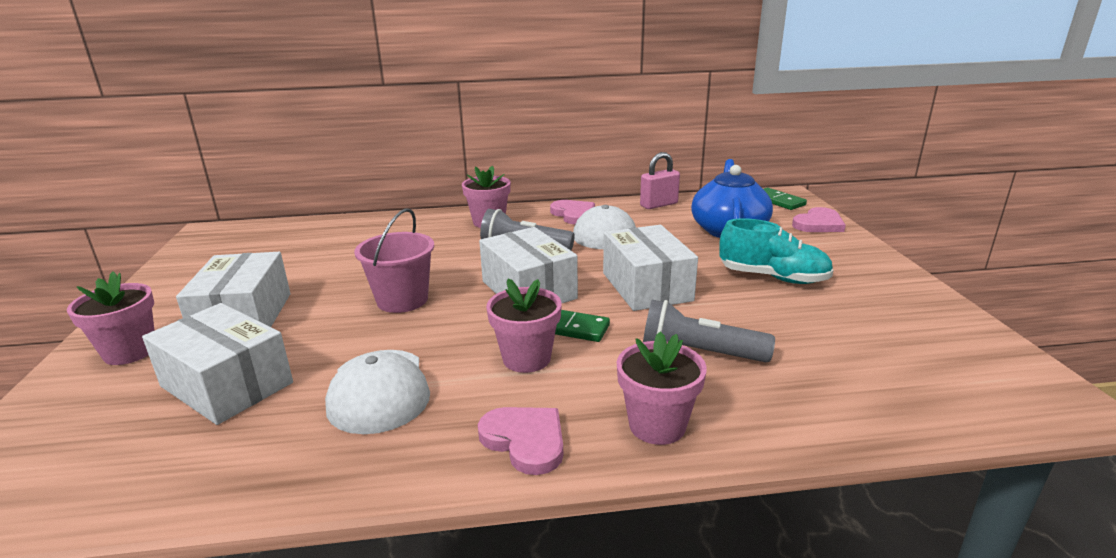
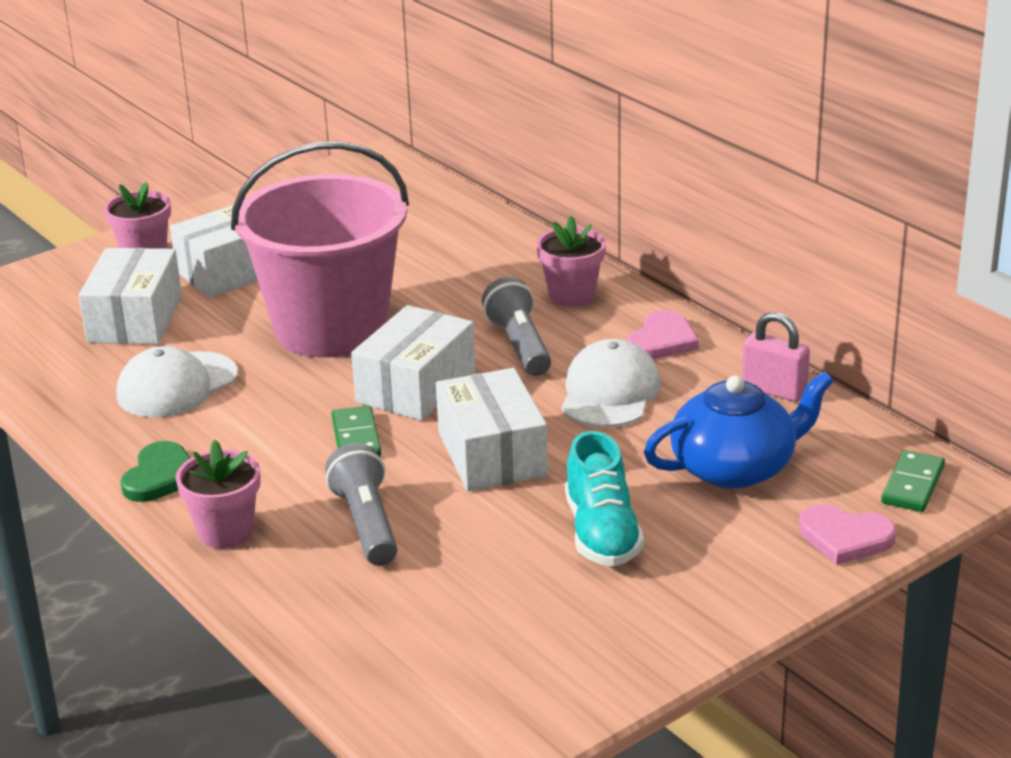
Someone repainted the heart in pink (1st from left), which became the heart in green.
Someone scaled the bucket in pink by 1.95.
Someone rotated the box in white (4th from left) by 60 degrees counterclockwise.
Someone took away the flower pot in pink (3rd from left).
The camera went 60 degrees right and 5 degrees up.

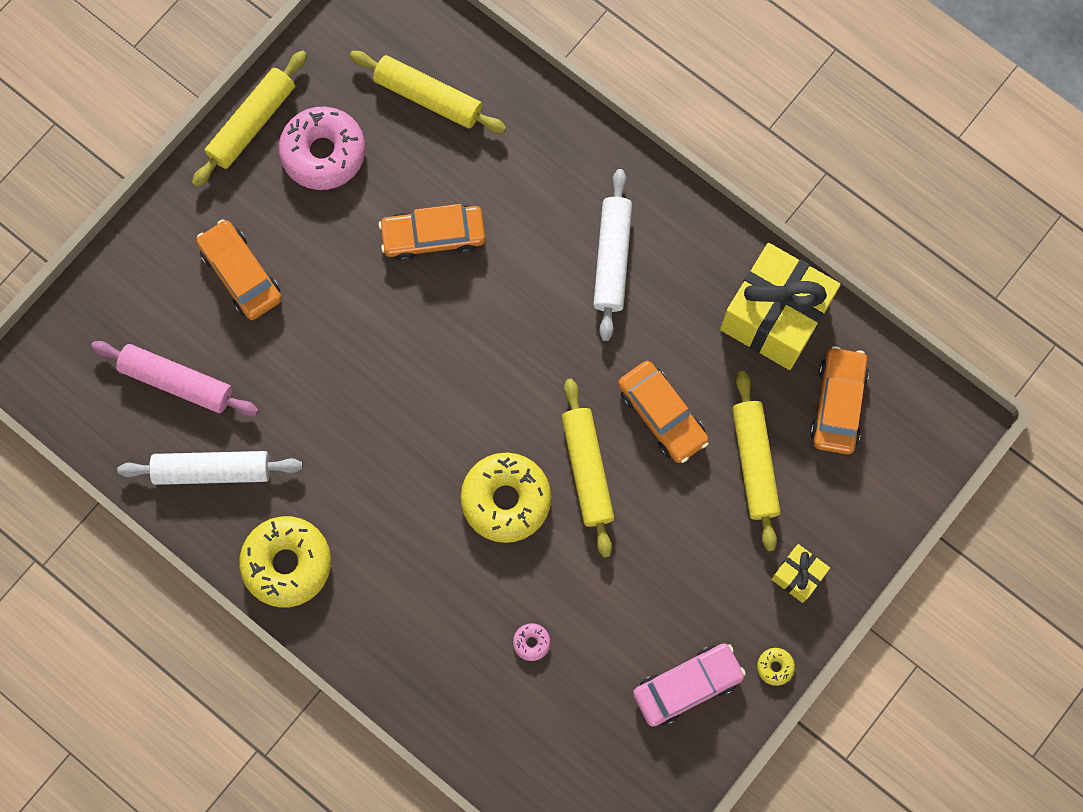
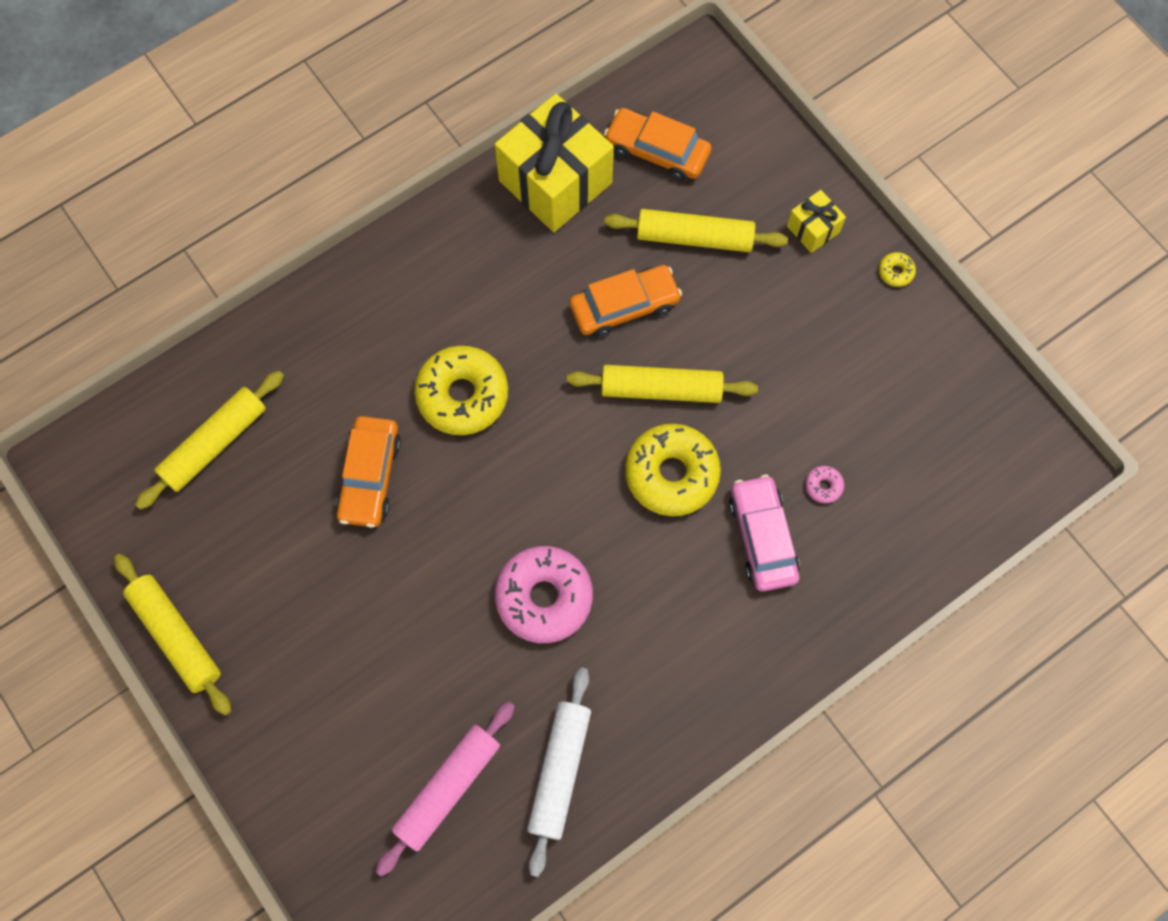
Someone carried the donut in yellow (1st from left).
Someone carried the donut in pink (1st from left).
Someone carried the car in pink.
Someone took away the car in orange (1st from left).
Someone took away the rolling pin in white (2nd from left).
The camera went 75 degrees left and 5 degrees down.

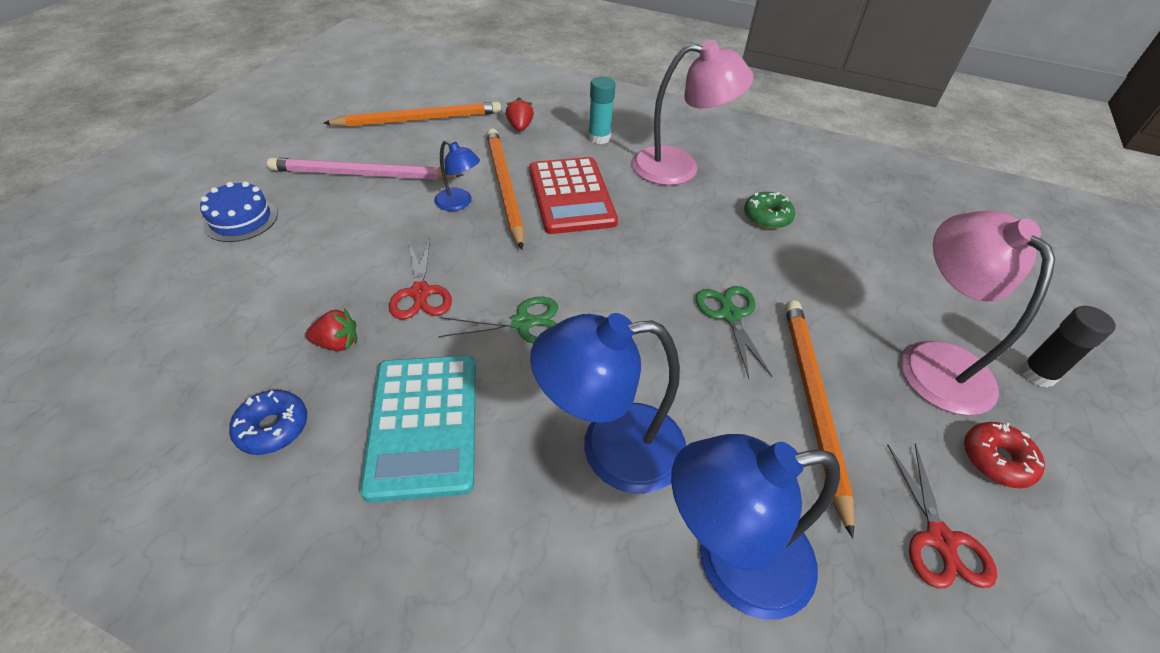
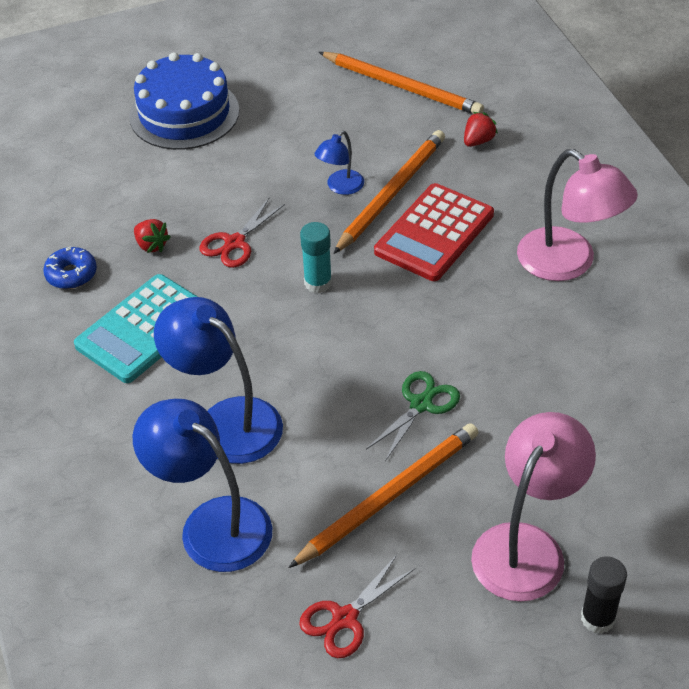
Someone scaled the cake in blue by 1.78.
Someone carried the glue stick in turquoise.
Someone rotated the lamp in blue (1st from left in the first image) by 45 degrees clockwise.
Someone took away the pencil in pink.
Someone took away the scissors in green (1st from left).
Someone took away the donut in green.
Someone took away the donut in red.
The camera went 50 degrees right and 0 degrees up.

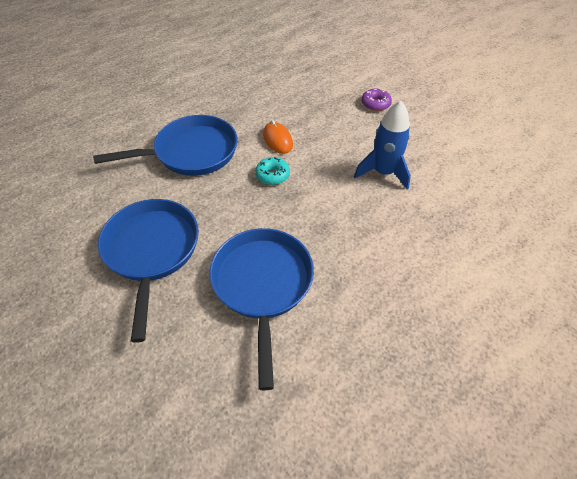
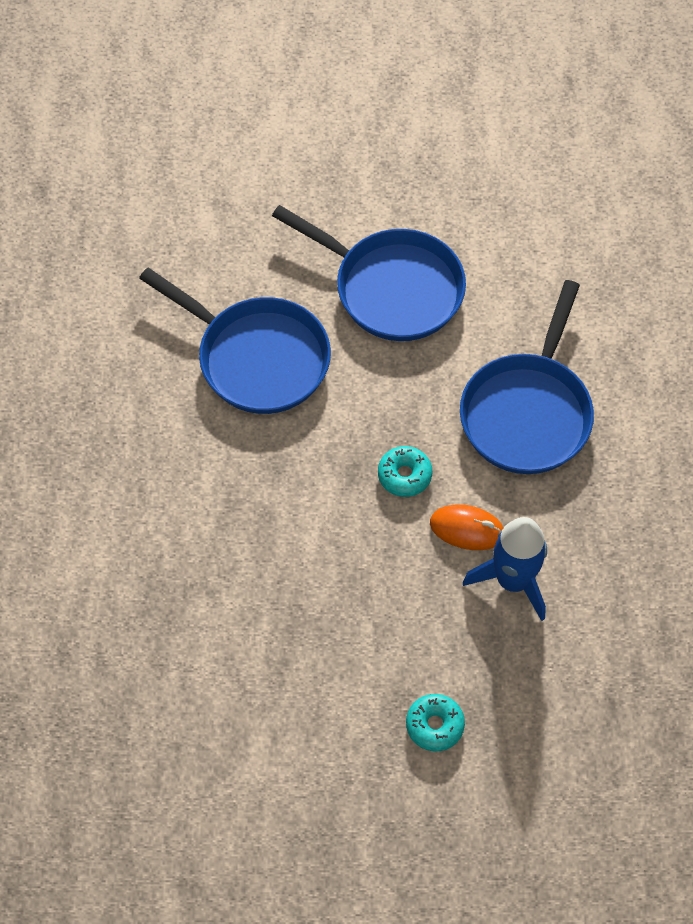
Someone repainted the donut in purple, which became the donut in turquoise (2nd from left).
Someone carried the rocket in blue.
The camera went 130 degrees right and 10 degrees up.

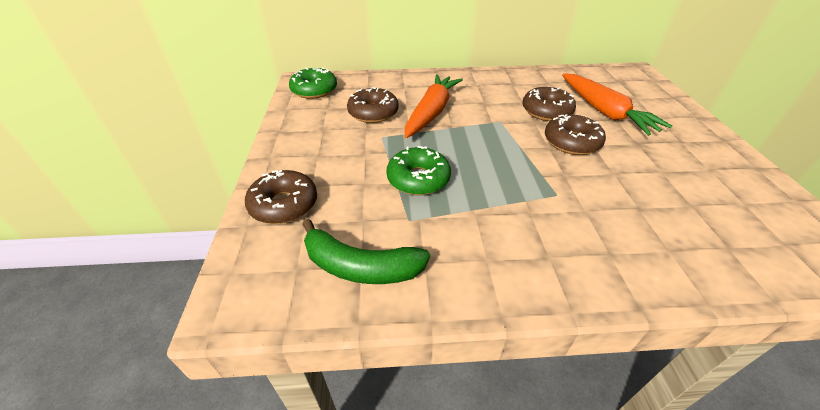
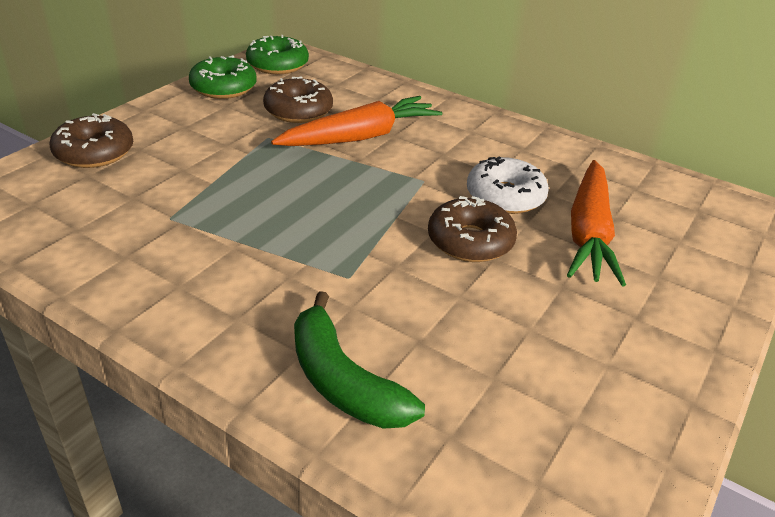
Someone carried the donut in green (2nd from left in the first image).
Someone carried the banana in green.
Someone repainted the donut in brown (3rd from left), which became the donut in white.
The camera went 35 degrees right and 5 degrees down.

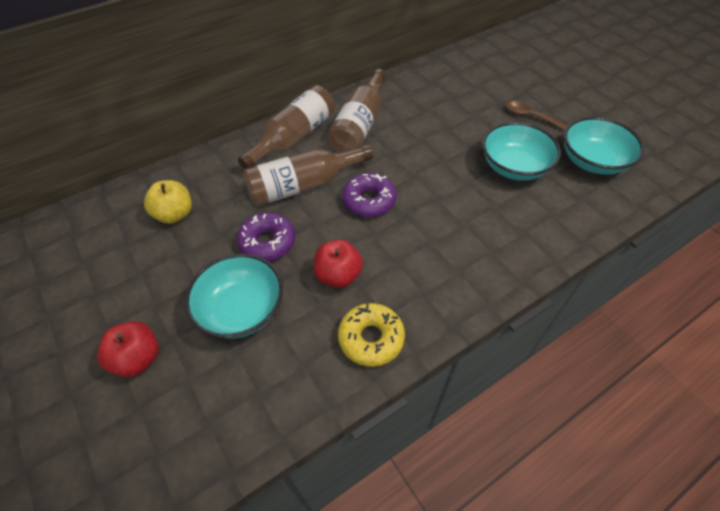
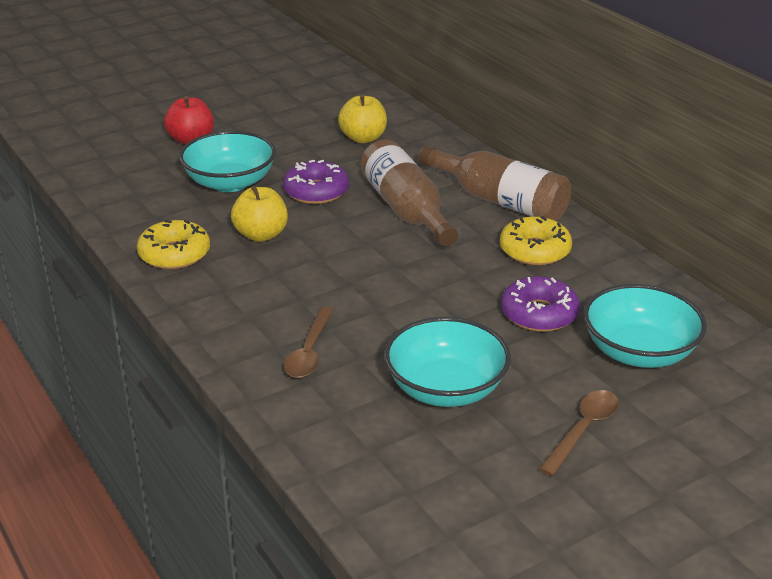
Someone repainted the apple in red (2nd from left), which became the apple in yellow (1st from left).
Someone put down the spoon in brown (1st from left).
Someone swapped the bottle in brown (3rd from left) for the donut in yellow (2nd from left).
Someone carried the donut in purple (2nd from left).
Someone carried the bowl in turquoise (3rd from left).
The camera went 90 degrees right and 20 degrees down.

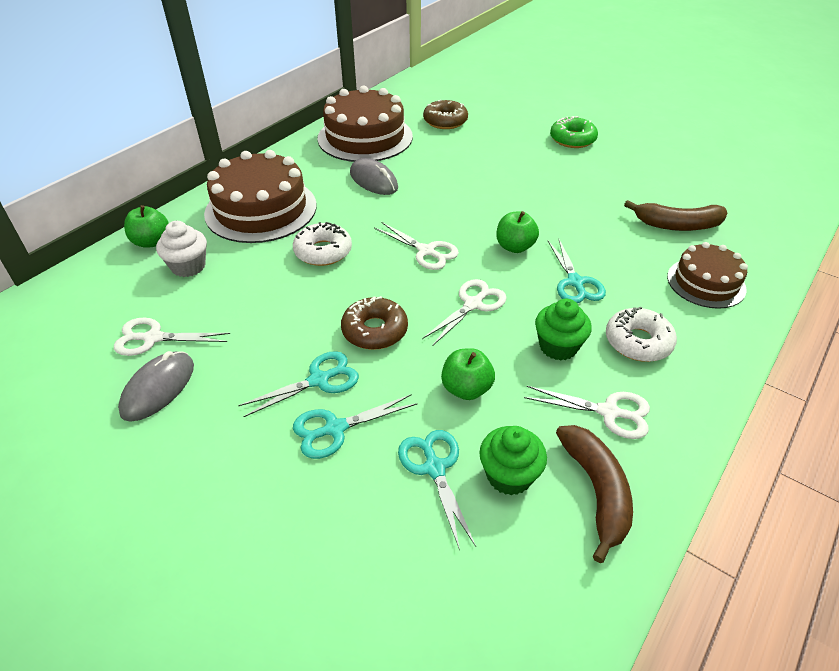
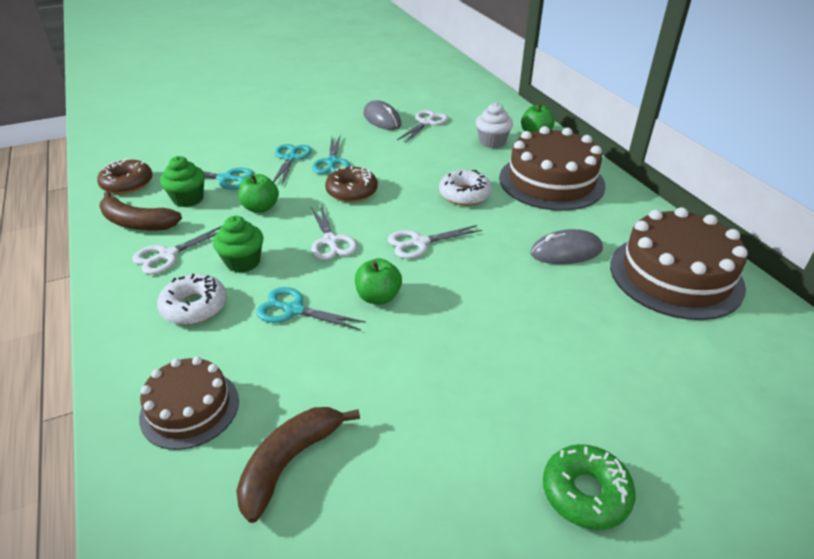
Someone carried the donut in brown (2nd from left in the first image).
The camera went 120 degrees right and 5 degrees down.

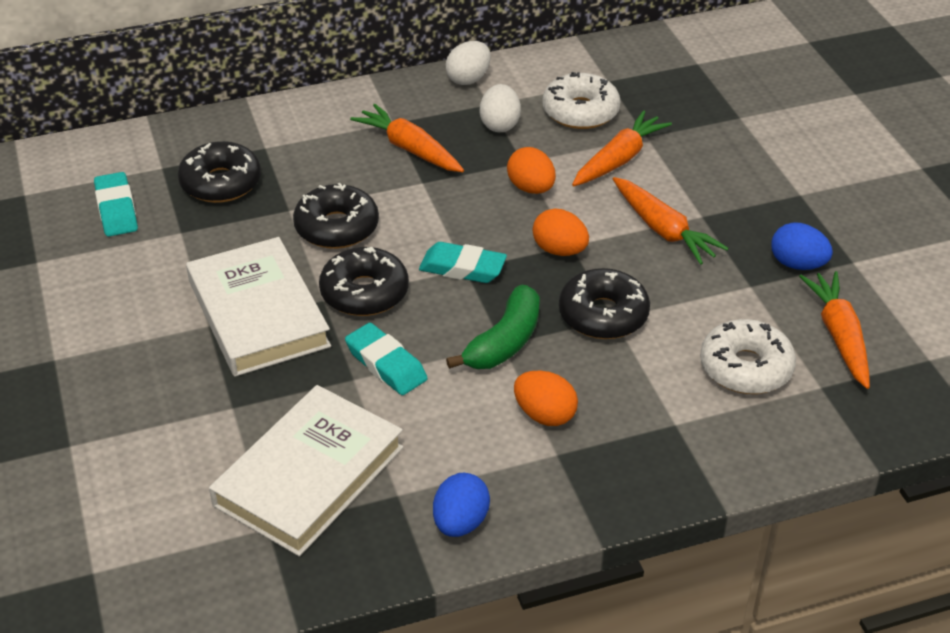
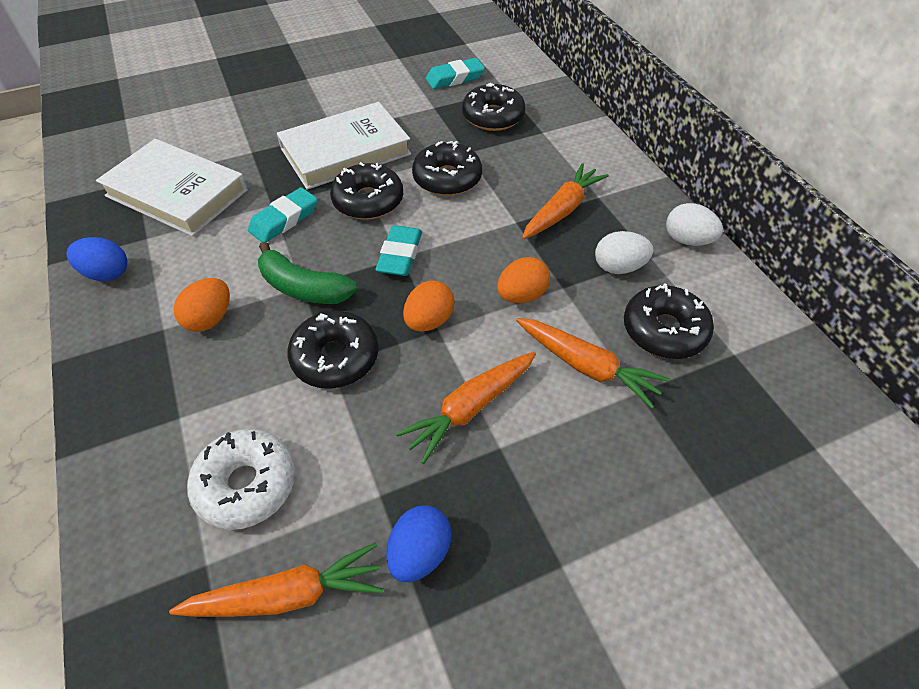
Someone repainted the donut in white (1st from left), which became the donut in black (5th from left).
The camera went 85 degrees right and 10 degrees up.

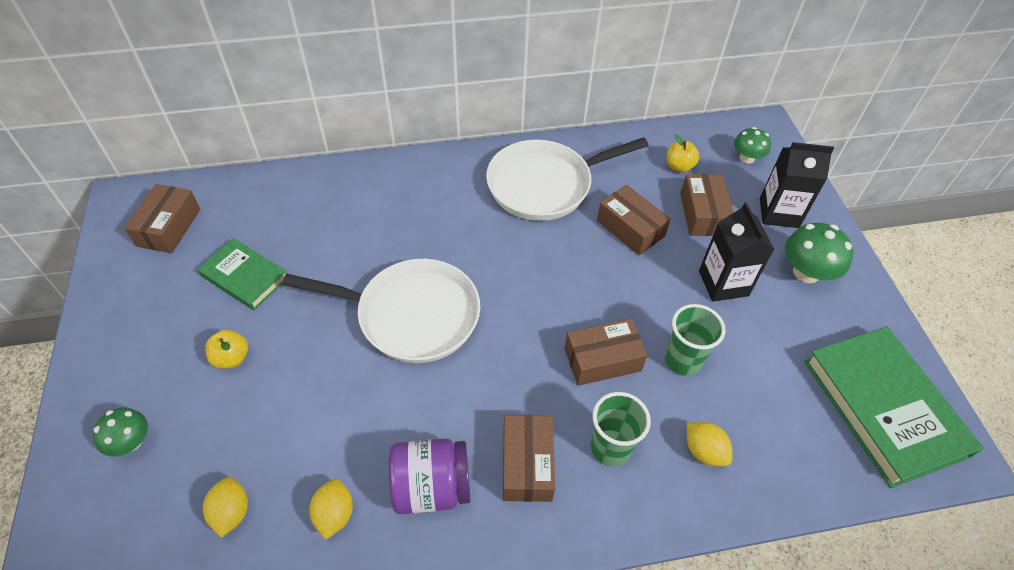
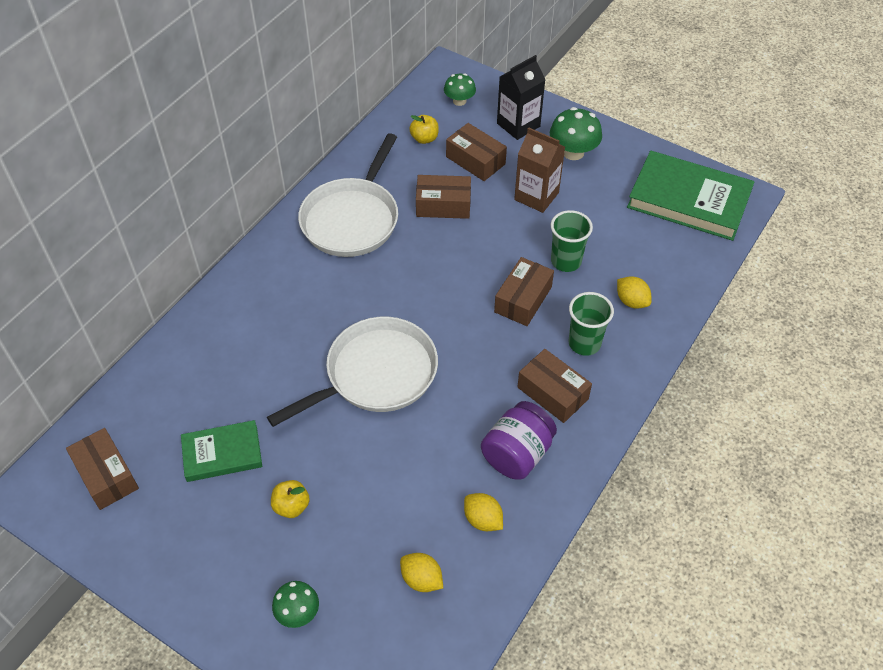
Someone repainted the carton in black (1st from left), which became the carton in brown.
Someone rotated the lemon in yellow (3rd from left) by 45 degrees clockwise.
The camera went 45 degrees left and 0 degrees up.

